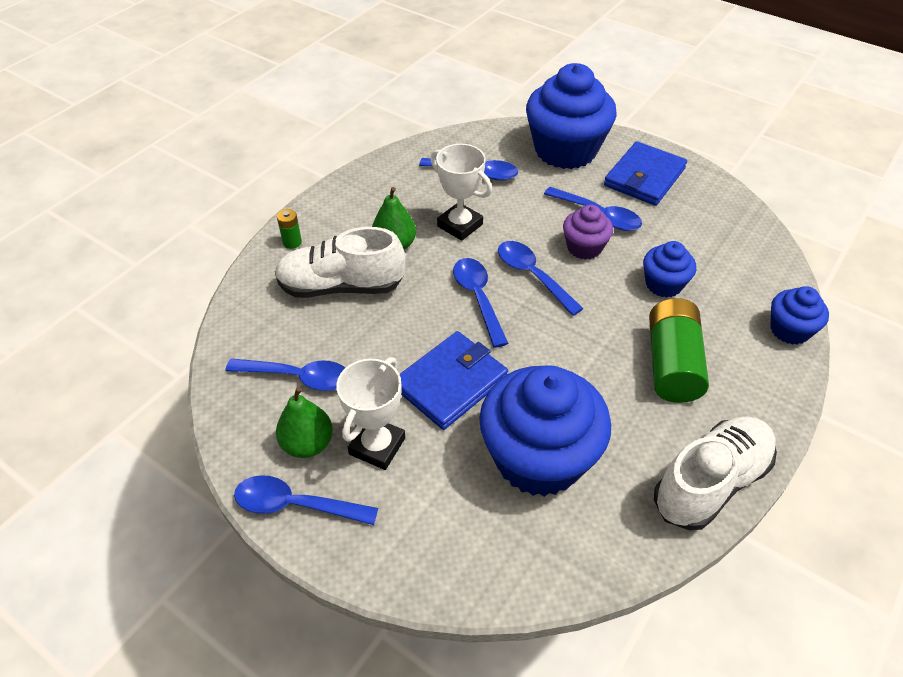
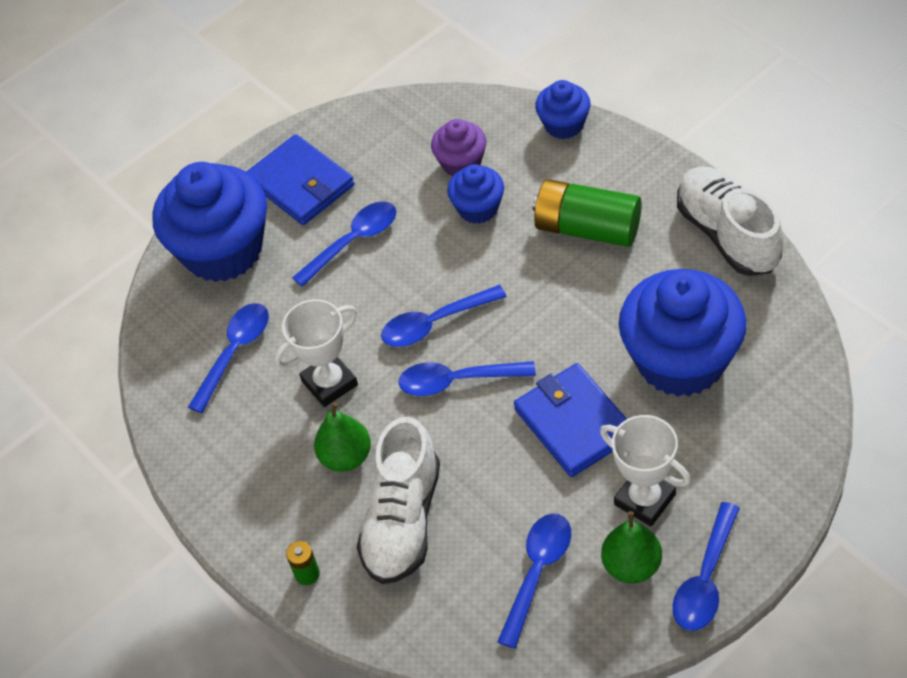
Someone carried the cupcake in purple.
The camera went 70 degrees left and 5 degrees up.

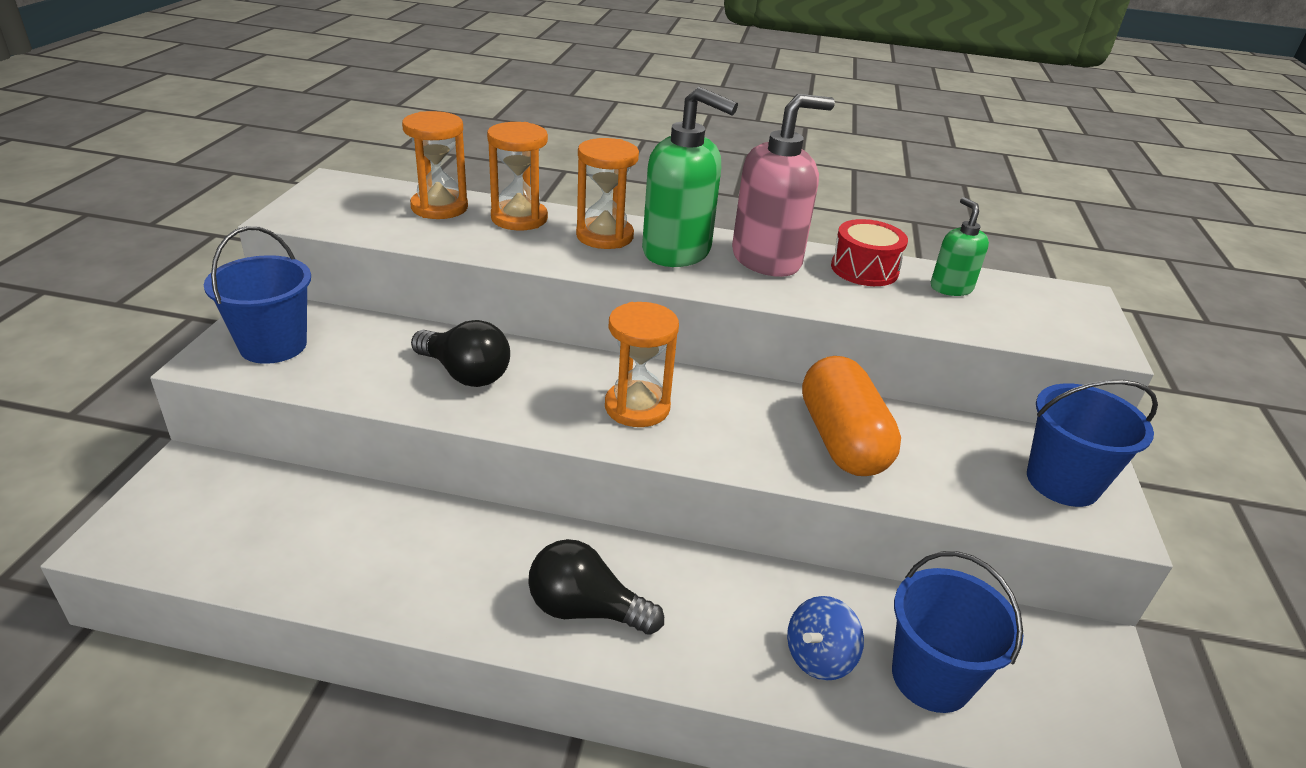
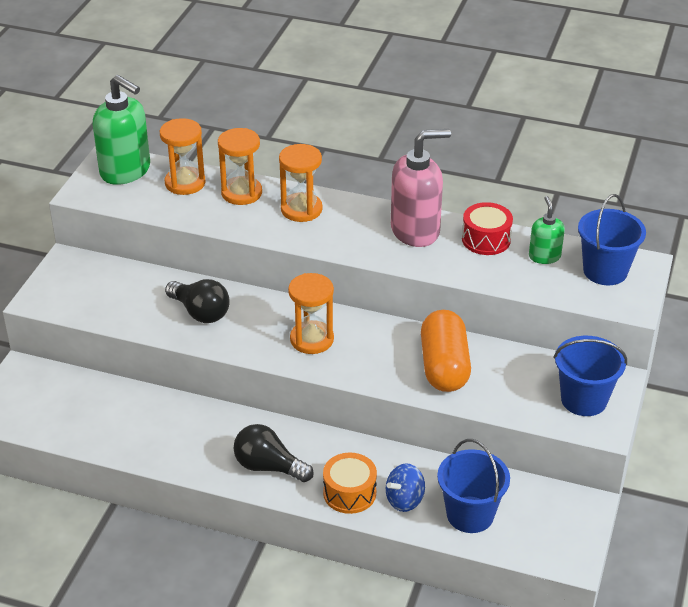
Someone carried the soap dispenser in green (1st from left).
Someone put down the drum in orange.
Someone carried the bucket in blue (1st from left in the first image).
The camera went 10 degrees right and 5 degrees up.

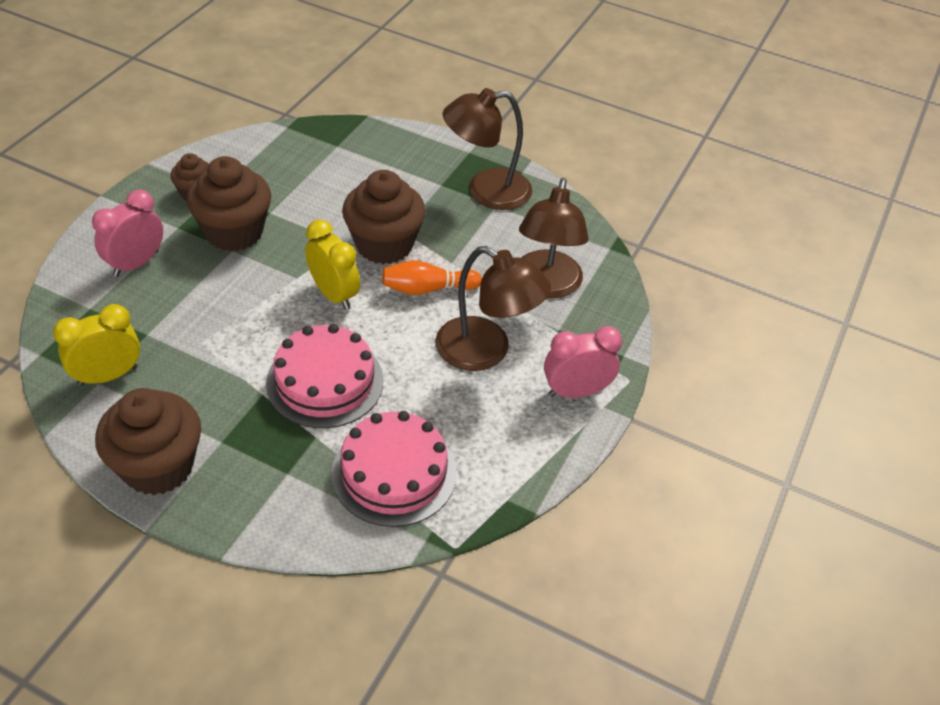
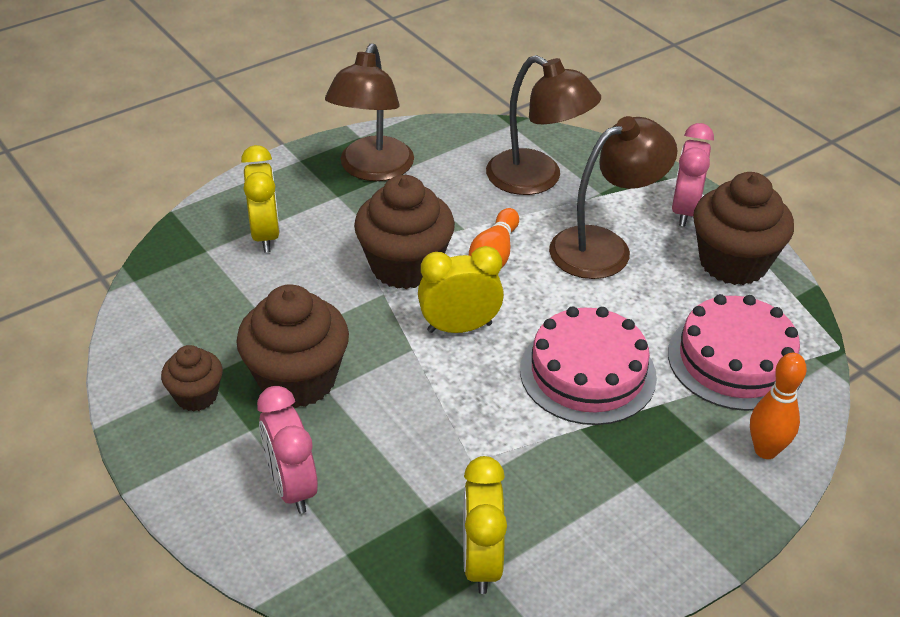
Someone put down the clock in yellow (1st from left).
Someone carried the cupcake in brown (1st from left in the first image).
Someone put down the bowling pin in orange (2nd from left).
The camera went 60 degrees left and 5 degrees down.

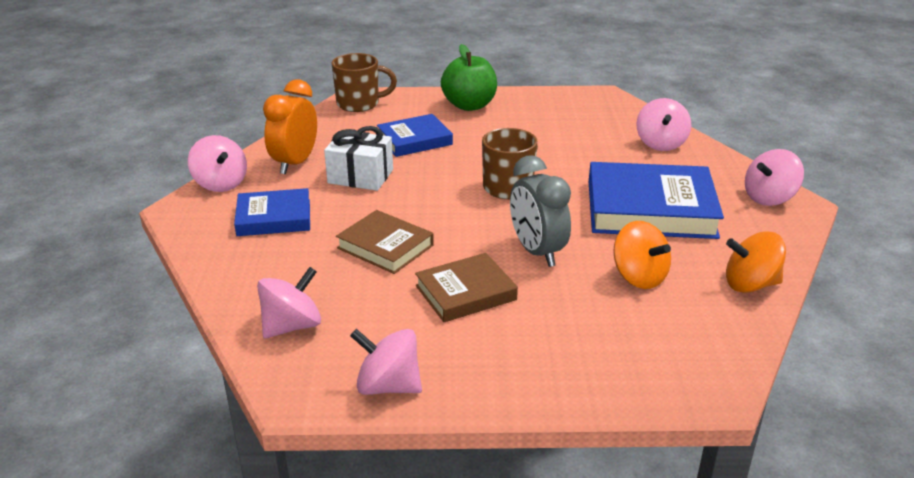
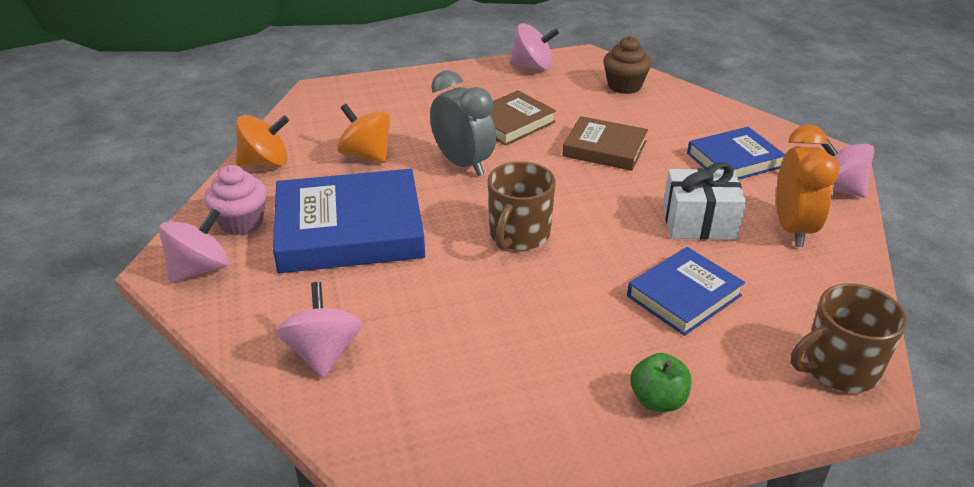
Someone put down the cupcake in pink.
Someone swapped the spinning top in pink (2nd from left) for the cupcake in brown.
Someone scaled the apple in green by 0.59.
The camera went 165 degrees right and 5 degrees up.

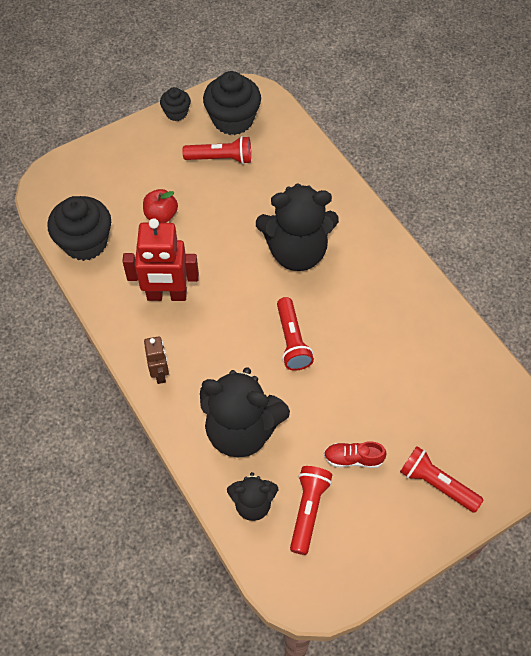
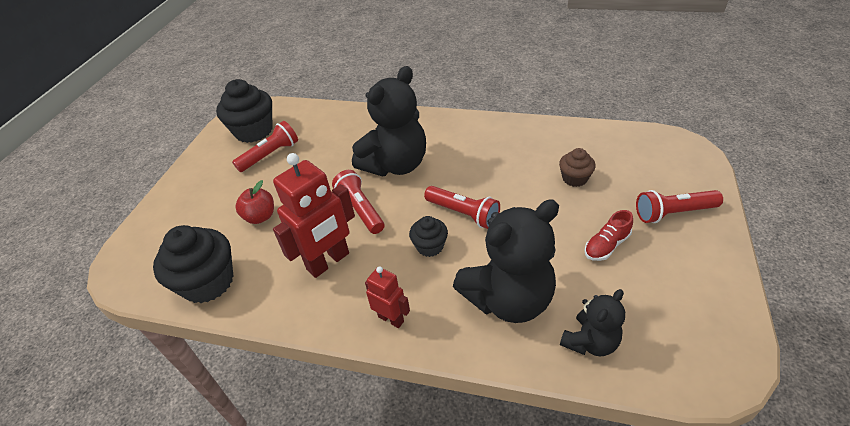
Someone carried the flashlight in red (3rd from left in the first image).
Someone repainted the robot in brown, which became the robot in red (2nd from left).
Someone carried the cupcake in black (2nd from left in the first image).
Someone put down the cupcake in brown.
The camera went 40 degrees left and 15 degrees down.

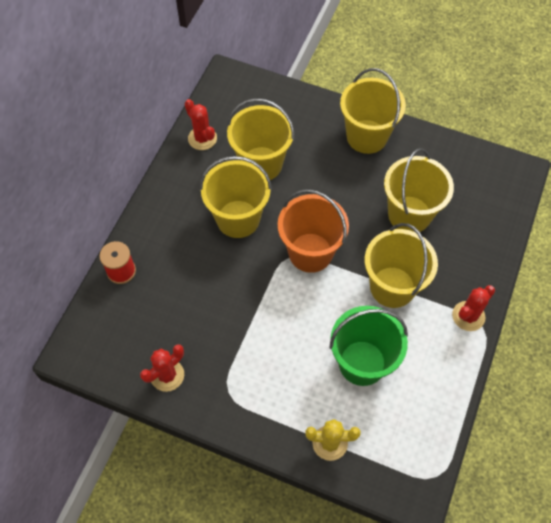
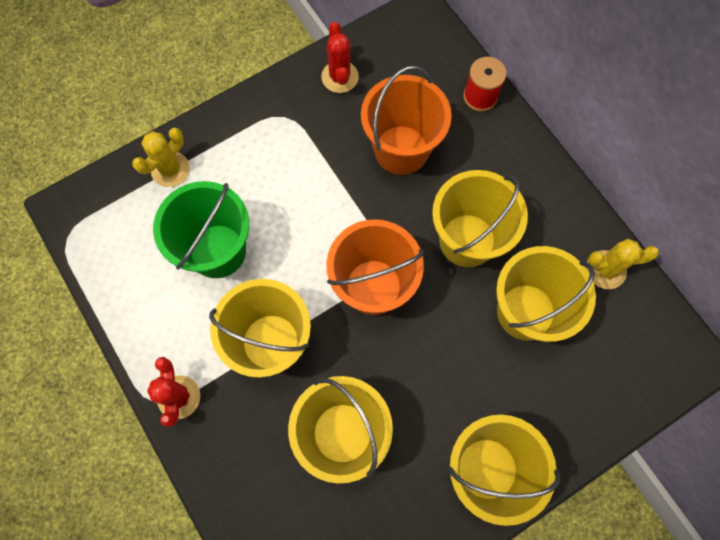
Someone put down the bucket in orange (2nd from left).
Someone repainted the cactus in red (2nd from left), which became the cactus in yellow (2nd from left).
The camera went 125 degrees right and 10 degrees up.

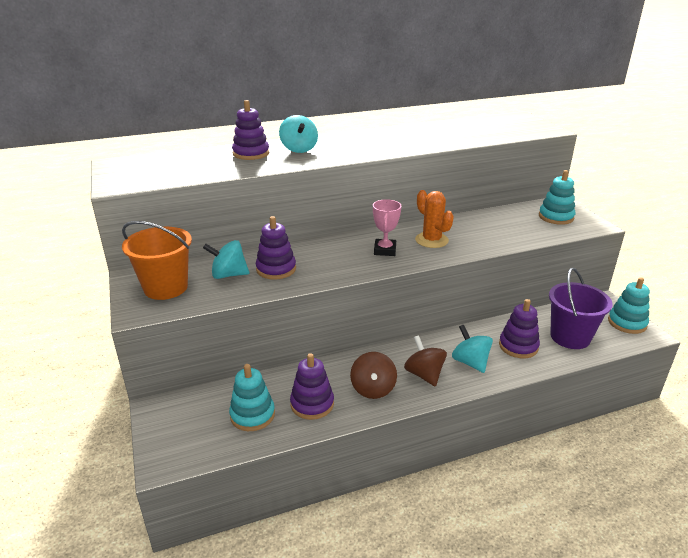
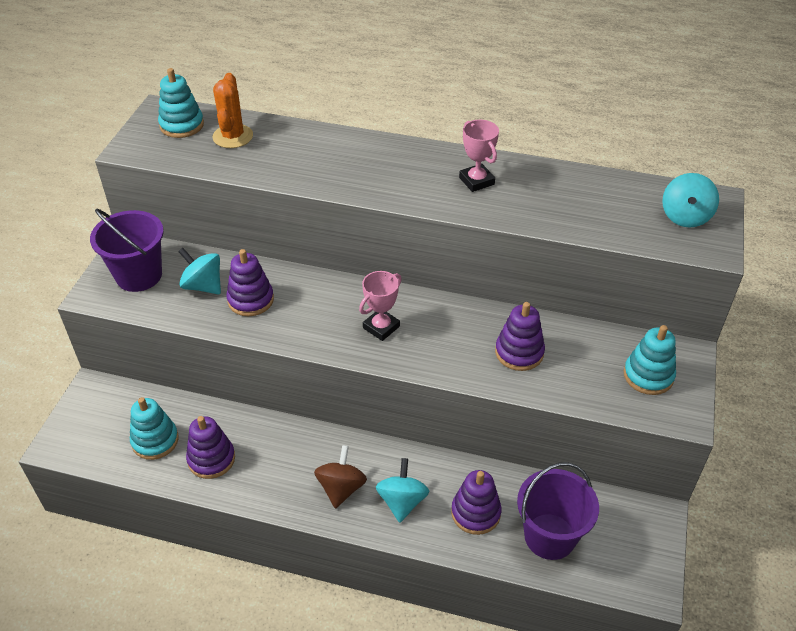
Someone repainted the bucket in orange, which became the bucket in purple (1st from left).
Someone carried the stacking toy in turquoise (3rd from left in the first image).
Someone carried the cactus in orange.
Someone put down the trophy in pink (2nd from left).
Someone carried the stacking toy in purple (1st from left in the first image).
Someone carried the spinning top in turquoise (2nd from left in the first image).
Someone took away the spinning top in brown (1st from left).
The camera went 35 degrees right and 15 degrees up.

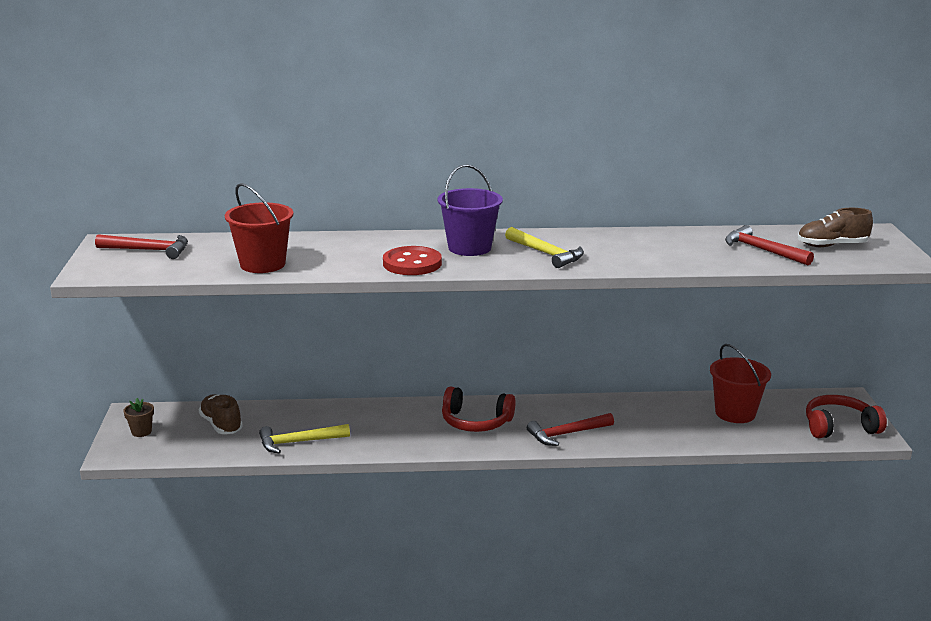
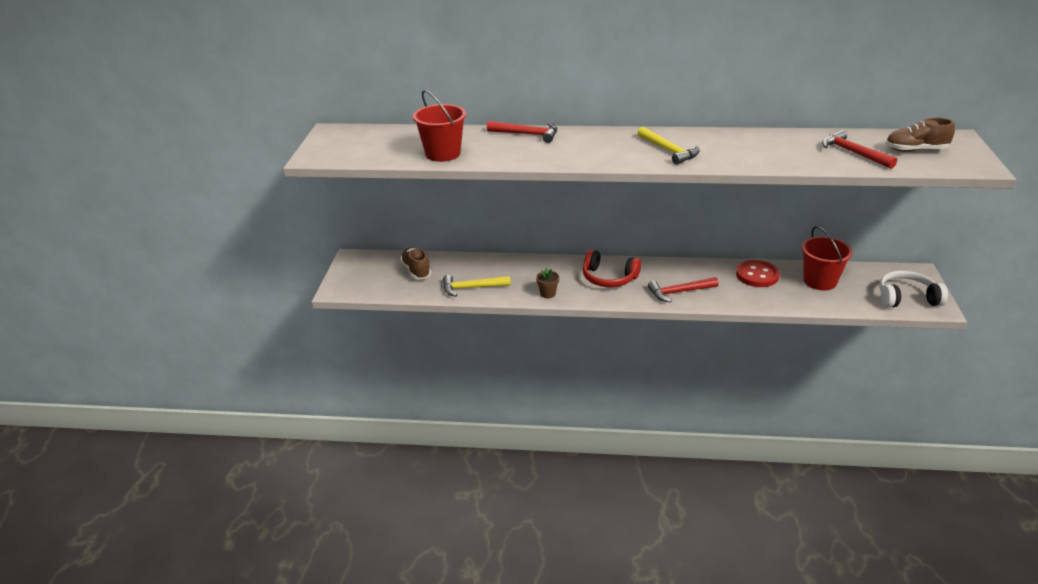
Someone carried the hammer in red (1st from left).
Someone carried the flower pot in brown.
Someone carried the button in red.
Someone repainted the headphones in red (2nd from left), which became the headphones in white.
Someone took away the bucket in purple.
The camera went 10 degrees right and 10 degrees up.

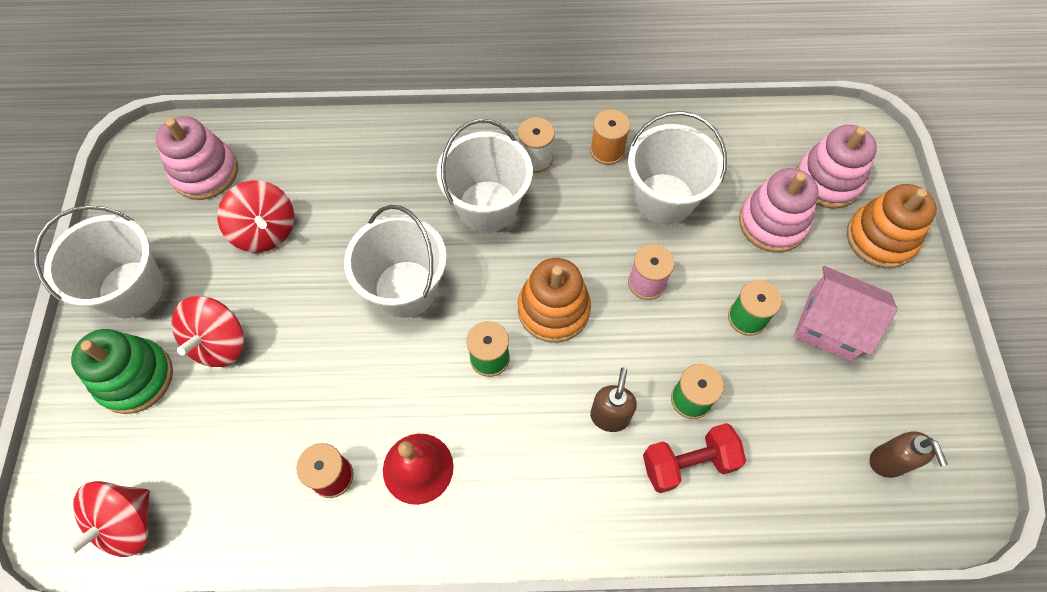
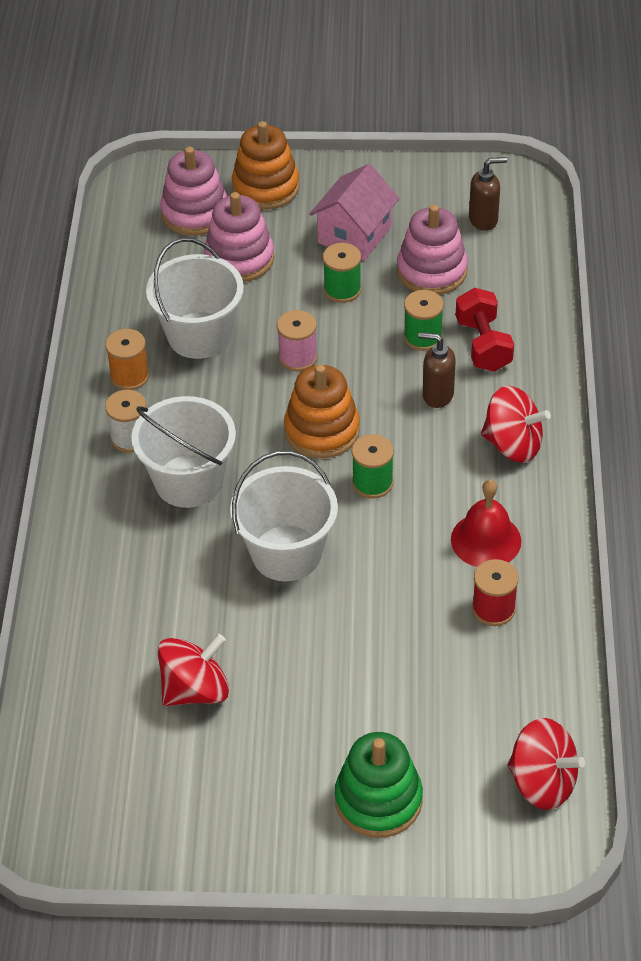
Someone carried the stacking toy in pink (1st from left in the first image).
Someone carried the spinning top in red (2nd from left).
Someone took away the bucket in white (1st from left).
The camera went 85 degrees left and 15 degrees down.

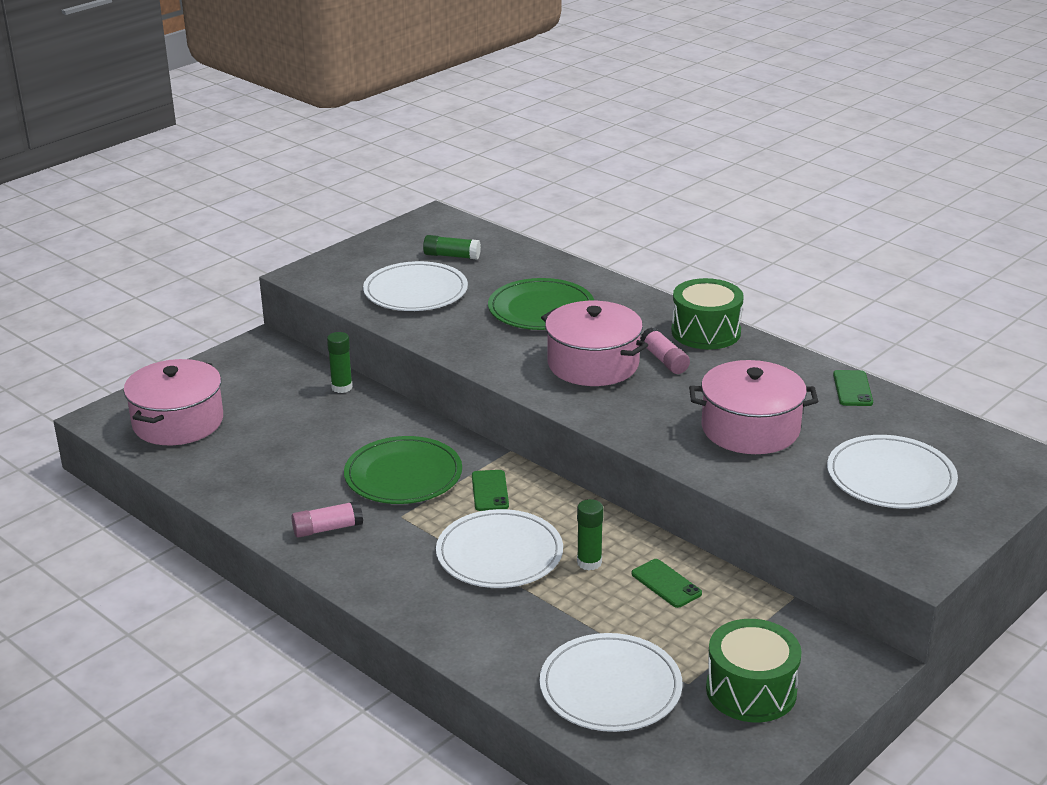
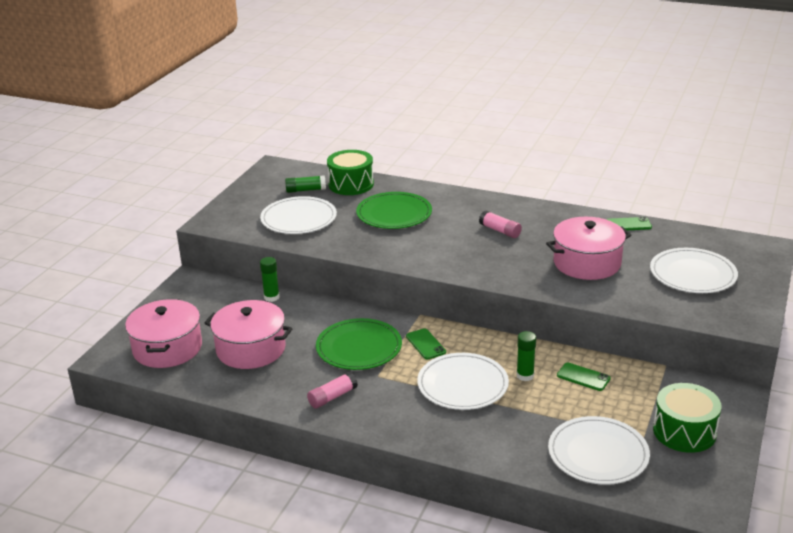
Someone carried the pot in pink (2nd from left).
Someone carried the drum in green (1st from left).
Someone rotated the phone in green (3rd from left) by 75 degrees counterclockwise.
The camera went 20 degrees left and 0 degrees up.

